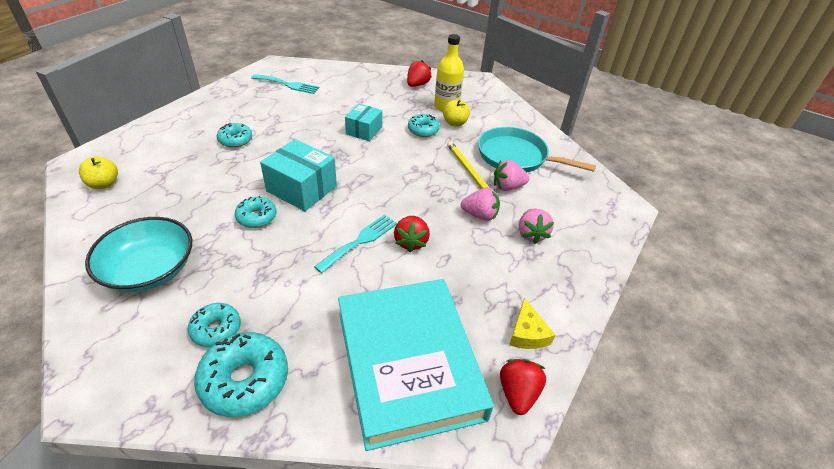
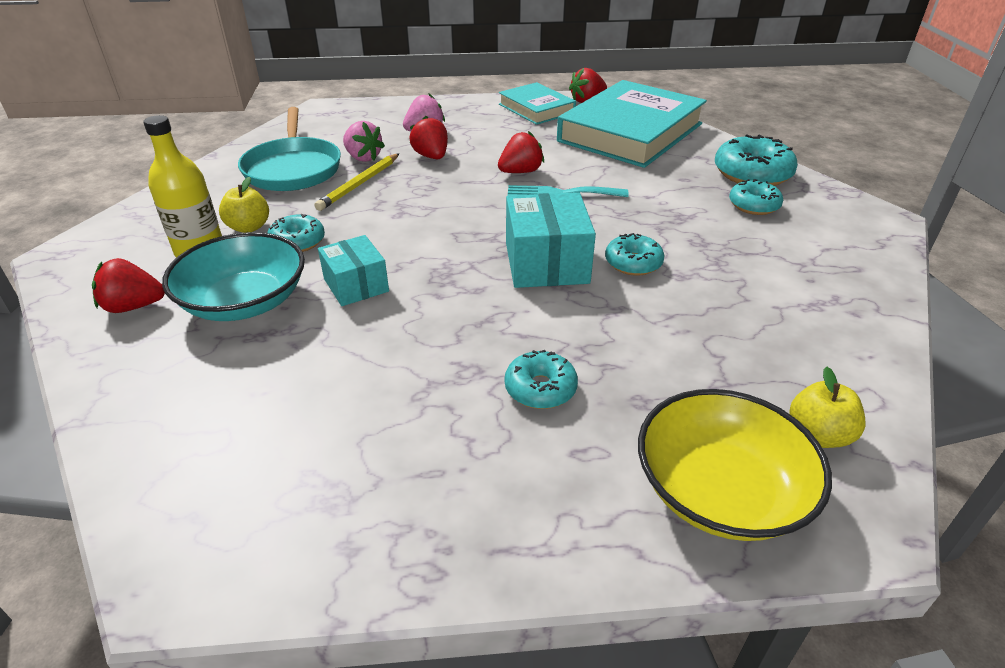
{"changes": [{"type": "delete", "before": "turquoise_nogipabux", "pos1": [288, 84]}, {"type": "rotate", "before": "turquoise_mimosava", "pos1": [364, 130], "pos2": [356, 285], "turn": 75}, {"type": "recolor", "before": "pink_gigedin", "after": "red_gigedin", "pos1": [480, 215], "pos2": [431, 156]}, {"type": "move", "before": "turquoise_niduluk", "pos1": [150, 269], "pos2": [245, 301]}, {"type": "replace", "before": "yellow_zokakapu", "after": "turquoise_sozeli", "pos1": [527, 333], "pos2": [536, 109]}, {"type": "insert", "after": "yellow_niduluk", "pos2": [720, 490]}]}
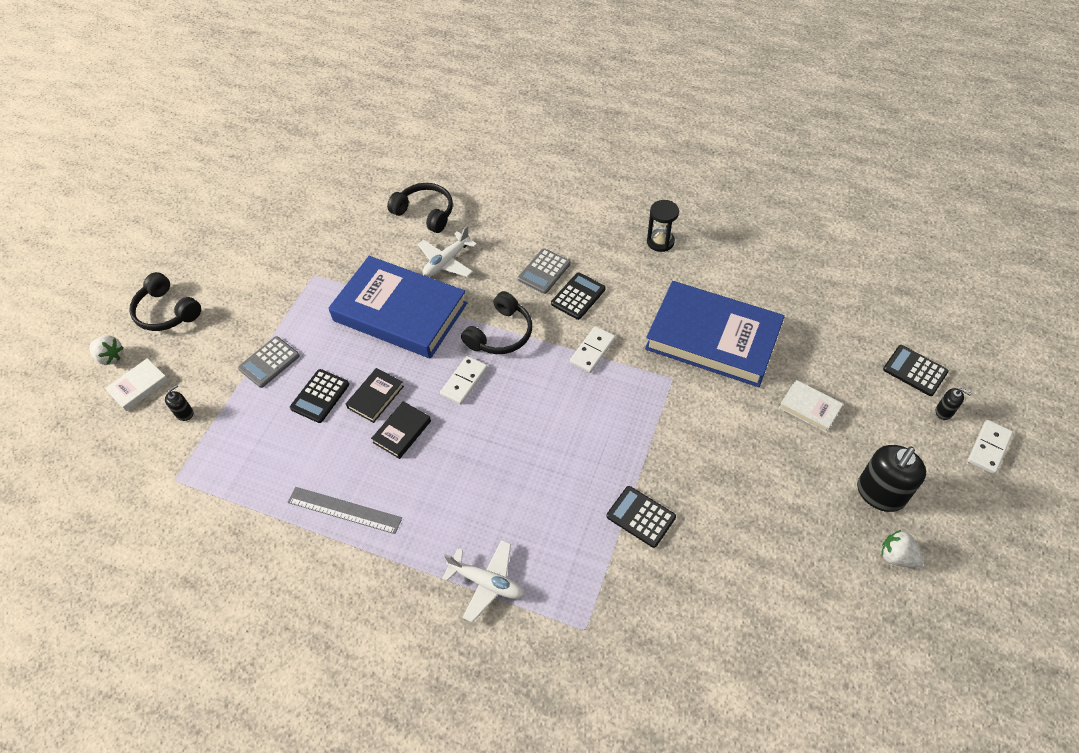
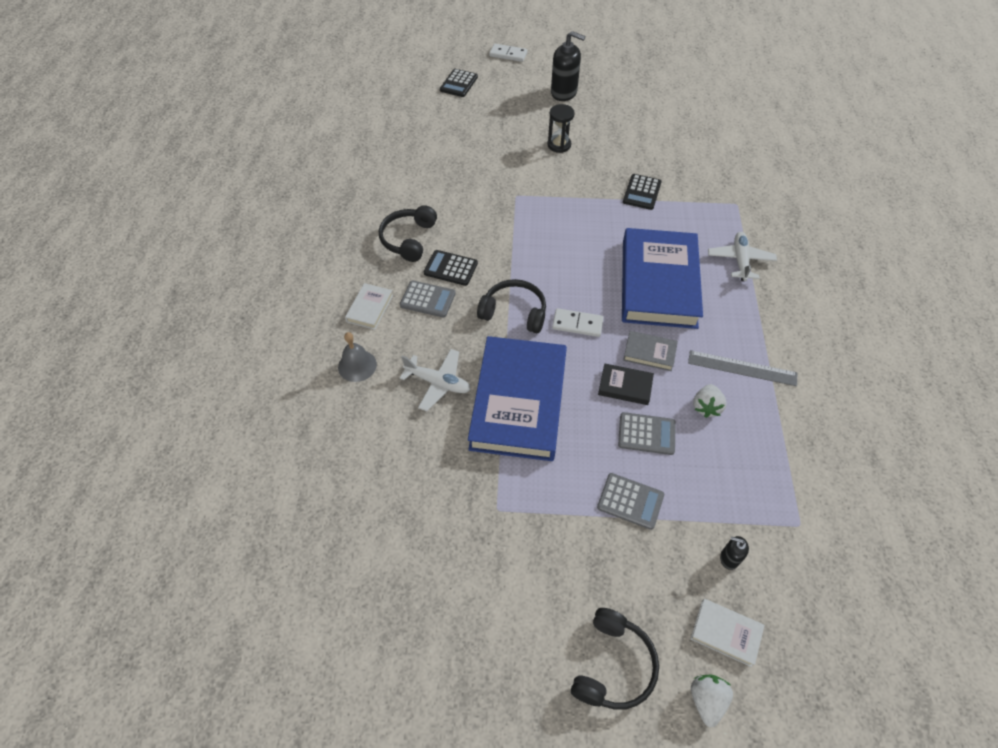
{"changes": [{"type": "move", "before": "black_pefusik", "pos1": [425, 213], "pos2": [408, 239]}, {"type": "move", "before": "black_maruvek", "pos1": [660, 242], "pos2": [559, 145]}, {"type": "move", "before": "blue_sozeli", "pos1": [713, 338], "pos2": [658, 283]}, {"type": "delete", "before": "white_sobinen", "pos1": [592, 351]}, {"type": "recolor", "before": "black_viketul", "after": "grey_viketul", "pos1": [320, 396], "pos2": [646, 434]}, {"type": "move", "before": "white_sozeli", "pos1": [809, 408], "pos2": [370, 308]}, {"type": "delete", "before": "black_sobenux", "pos1": [944, 411]}, {"type": "recolor", "before": "black_sozeli", "after": "grey_sozeli", "pos1": [402, 432], "pos2": [649, 353]}, {"type": "rotate", "before": "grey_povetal", "pos1": [344, 510], "pos2": [742, 368], "turn": -75}, {"type": "move", "before": "white_gigedin", "pos1": [896, 556], "pos2": [706, 407]}, {"type": "insert", "after": "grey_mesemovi", "pos2": [357, 365]}]}
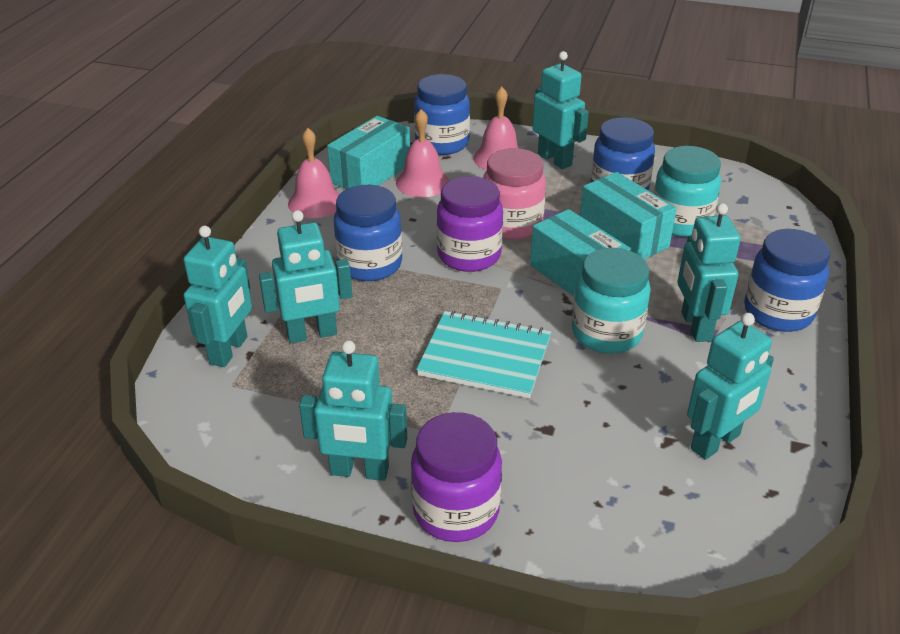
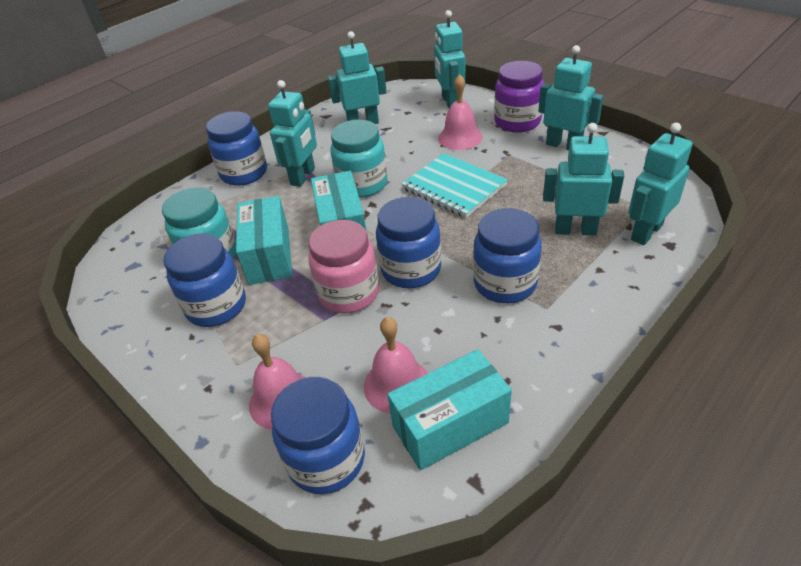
{"changes": [{"type": "move", "before": "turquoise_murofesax", "pos1": [555, 160], "pos2": [450, 102]}, {"type": "move", "before": "pink_mesemovi", "pos1": [315, 202], "pos2": [460, 137]}, {"type": "recolor", "before": "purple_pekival", "after": "blue_pekival", "pos1": [469, 255], "pos2": [411, 270]}]}
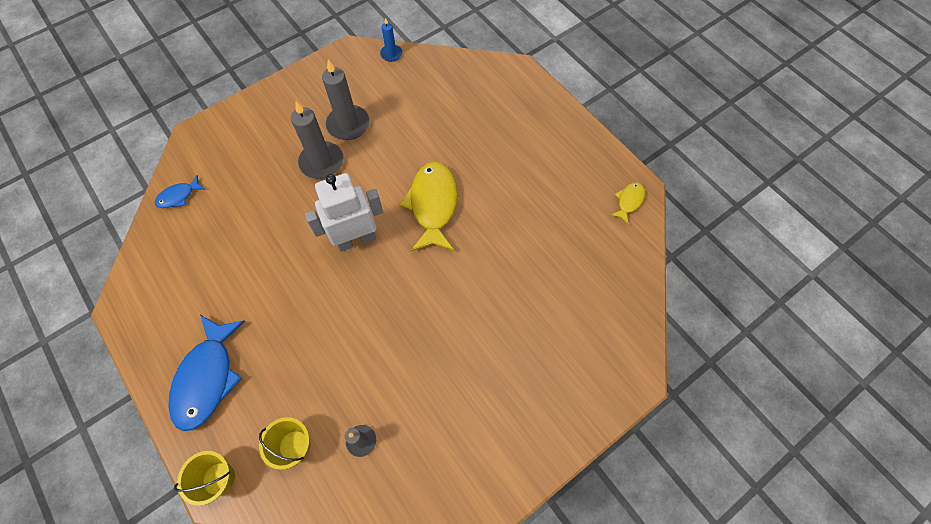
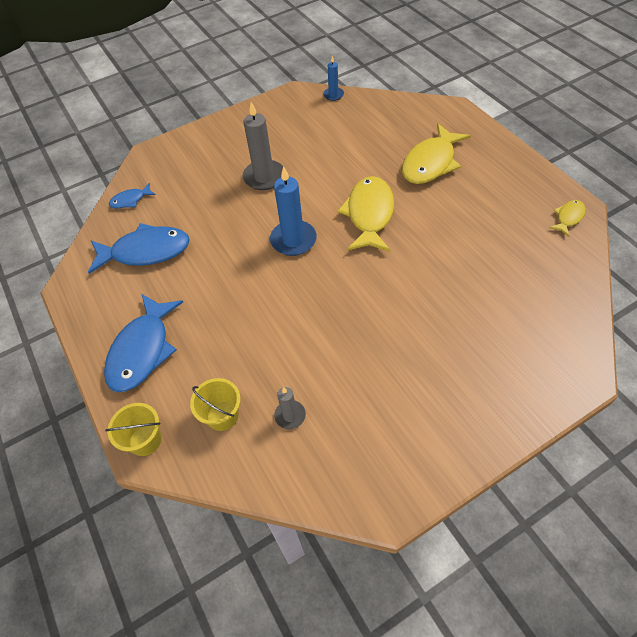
{"changes": [{"type": "delete", "before": "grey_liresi", "pos1": [348, 124]}, {"type": "replace", "before": "white_murofesax", "after": "blue_liresi", "pos1": [356, 239], "pos2": [293, 240]}, {"type": "insert", "after": "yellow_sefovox", "pos2": [431, 163]}, {"type": "insert", "after": "blue_sefovox", "pos2": [146, 251]}]}
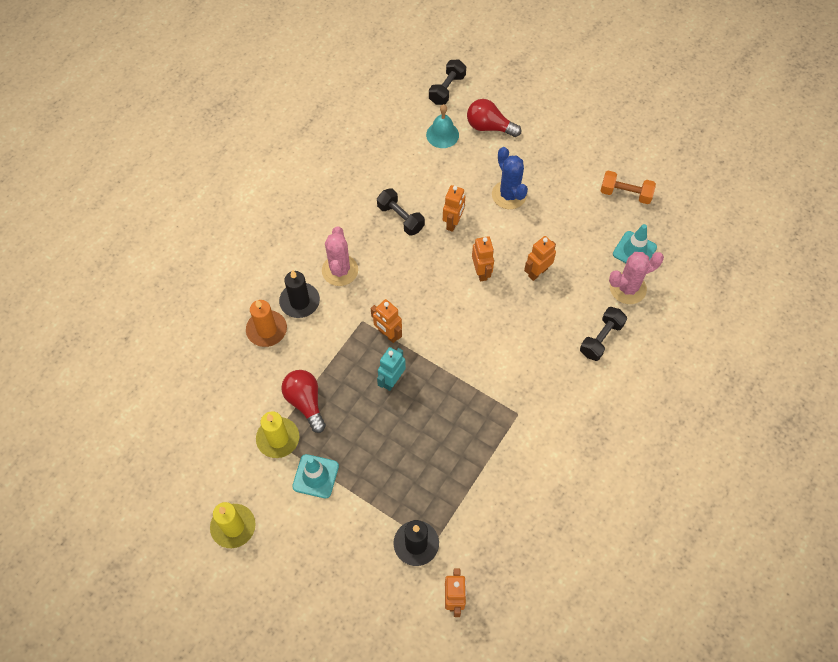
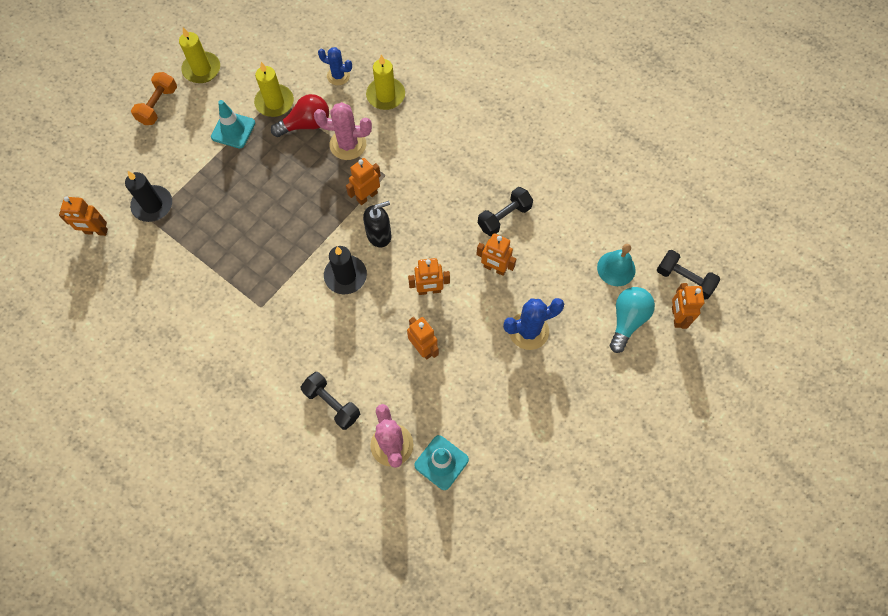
{"changes": [{"type": "recolor", "before": "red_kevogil", "after": "turquoise_kevogil", "pos1": [489, 127], "pos2": [627, 320]}, {"type": "move", "before": "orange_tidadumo", "pos1": [625, 194], "pos2": [158, 105]}, {"type": "move", "before": "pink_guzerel", "pos1": [340, 270], "pos2": [348, 144]}, {"type": "move", "before": "black_liresi", "pos1": [299, 302], "pos2": [345, 276]}, {"type": "recolor", "before": "orange_liresi", "after": "yellow_liresi", "pos1": [267, 330], "pos2": [385, 95]}, {"type": "delete", "before": "turquoise_murofesax", "pos1": [392, 380]}, {"type": "insert", "after": "blue_guzerel", "pos2": [338, 76]}, {"type": "insert", "after": "black_sobenux", "pos2": [379, 235]}, {"type": "insert", "after": "orange_murofesax", "pos2": [676, 317]}]}
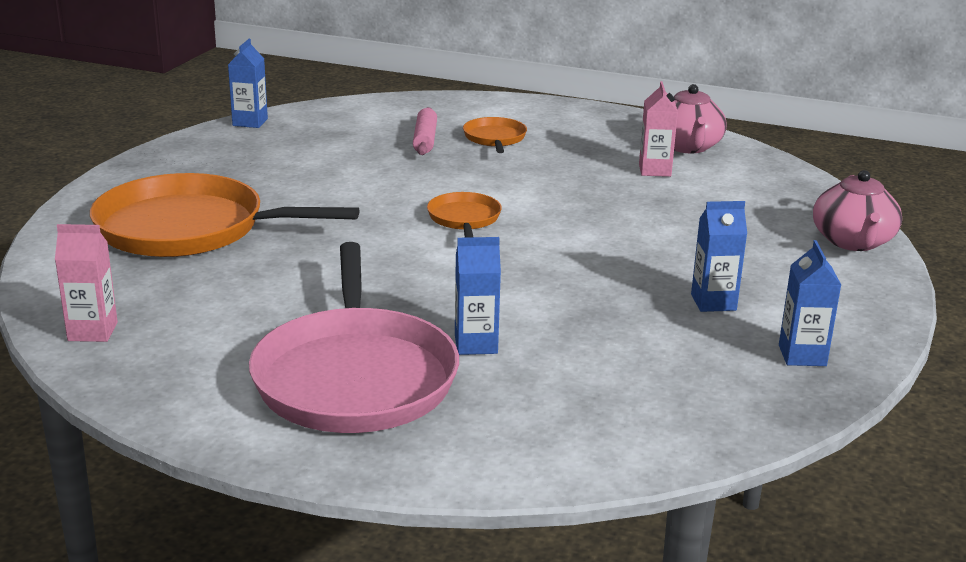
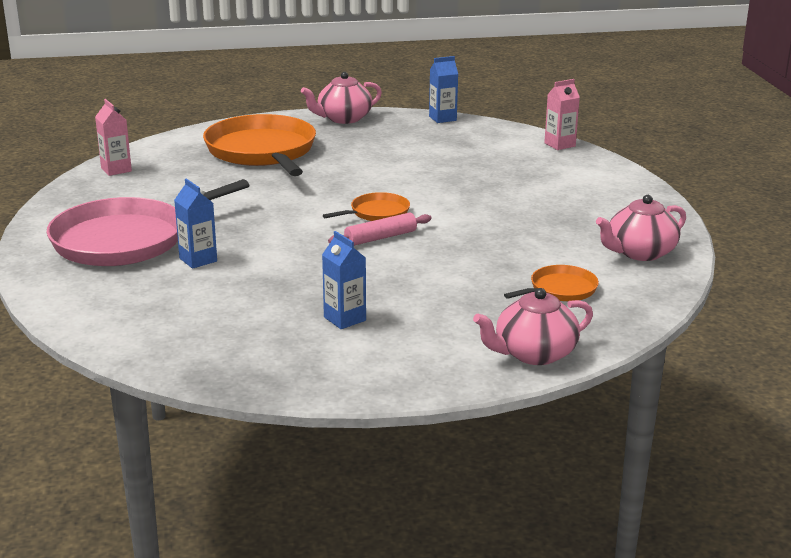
{"changes": [{"type": "move", "before": "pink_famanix", "pos1": [654, 170], "pos2": [559, 145]}, {"type": "move", "before": "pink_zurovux", "pos1": [425, 139], "pos2": [380, 237]}, {"type": "move", "before": "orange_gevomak", "pos1": [495, 138], "pos2": [560, 289]}, {"type": "delete", "before": "blue_famanix", "pos1": [802, 355]}, {"type": "insert", "after": "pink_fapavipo", "pos2": [343, 118]}]}
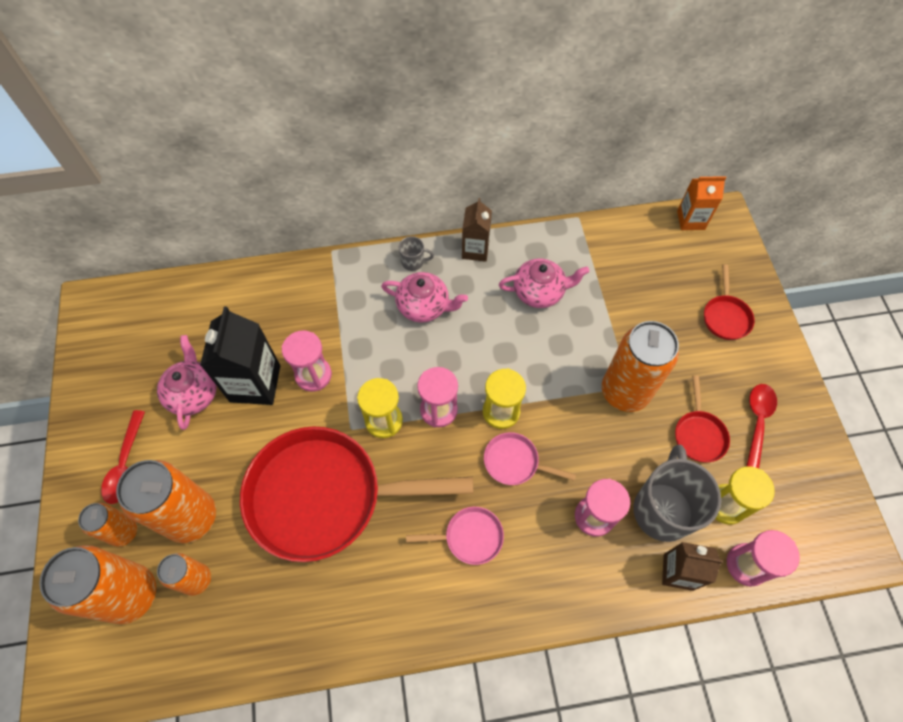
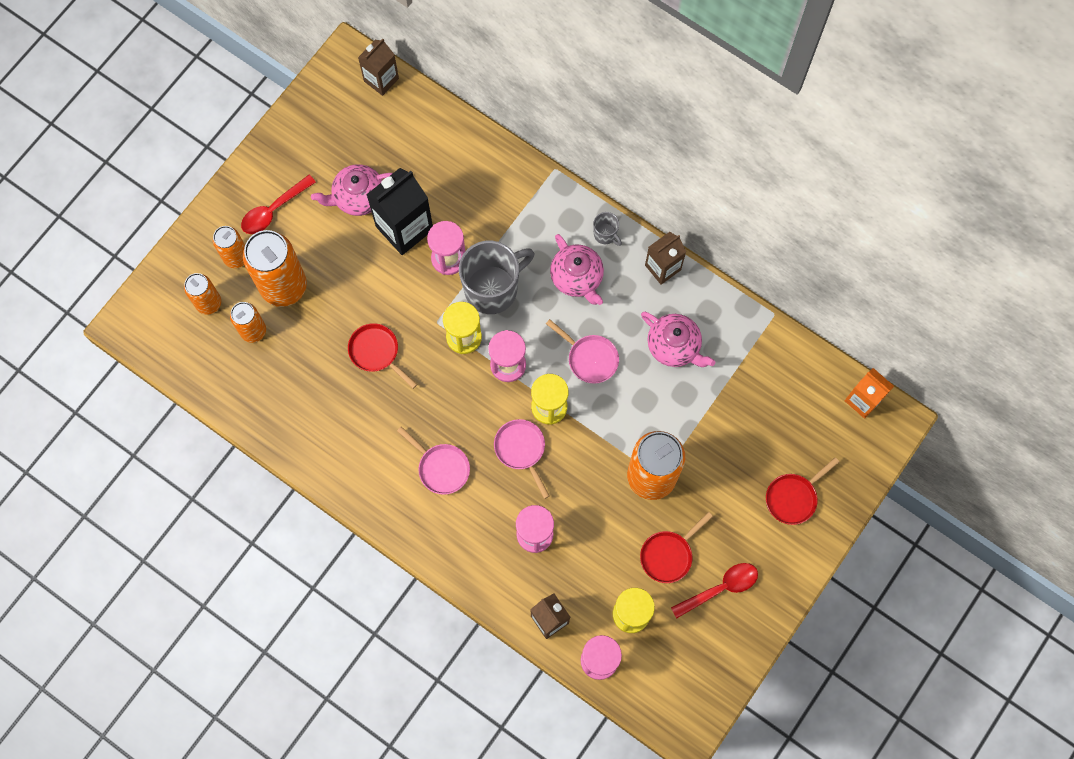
{"changes": [{"type": "rotate", "before": "pink_fapavipo", "pos1": [193, 393], "pos2": [358, 197], "turn": -150}, {"type": "resize", "before": "red_gevomak", "pos1": [324, 496], "pos2": [376, 352], "scale": 0.42}, {"type": "move", "before": "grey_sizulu", "pos1": [662, 509], "pos2": [493, 289]}, {"type": "resize", "before": "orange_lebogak", "pos1": [131, 594], "pos2": [208, 303], "scale": 0.56}, {"type": "insert", "after": "brown_famanix", "pos2": [381, 80]}, {"type": "insert", "after": "pink_gevomak", "pos2": [590, 358]}]}
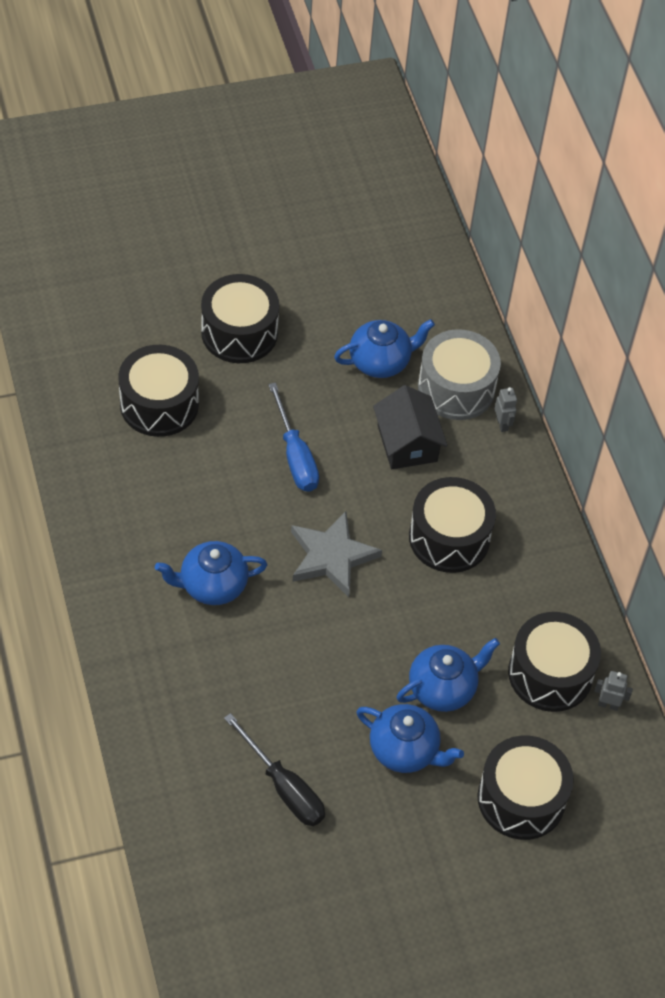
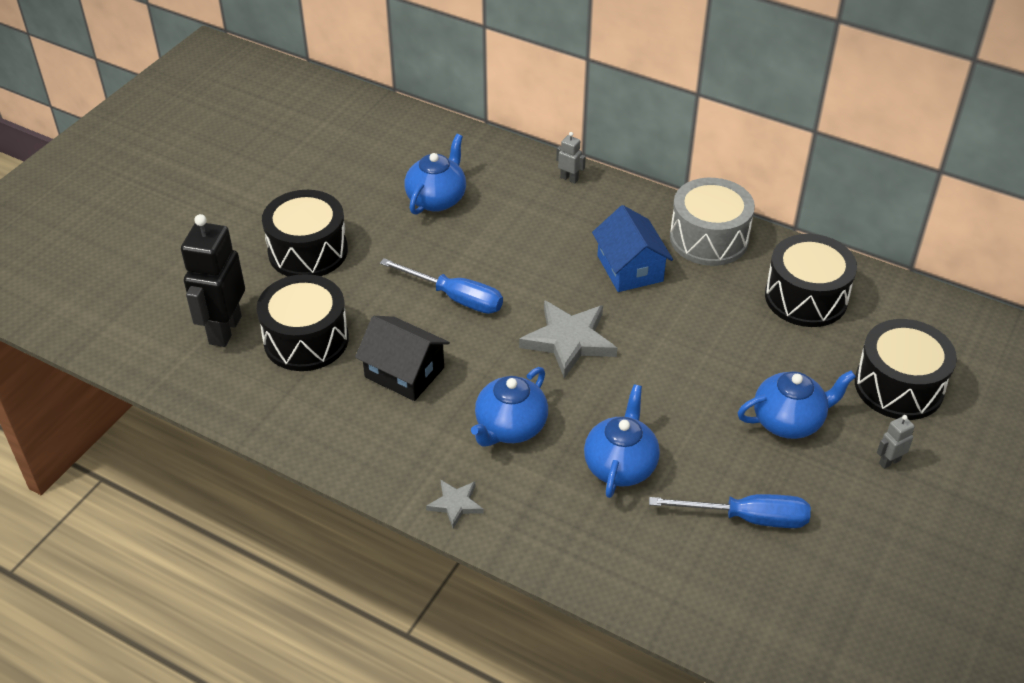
{"changes": [{"type": "move", "before": "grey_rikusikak", "pos1": [456, 388], "pos2": [709, 239]}, {"type": "move", "before": "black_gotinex", "pos1": [407, 443], "pos2": [404, 372]}, {"type": "replace", "before": "black_rikusikak", "after": "blue_gotinex", "pos1": [449, 537], "pos2": [630, 268]}, {"type": "move", "before": "blue_fapavipo", "pos1": [443, 688], "pos2": [620, 466]}, {"type": "move", "before": "grey_murofesax", "pos1": [608, 704], "pos2": [889, 461]}, {"type": "recolor", "before": "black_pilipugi", "after": "blue_pilipugi", "pos1": [284, 787], "pos2": [747, 518]}, {"type": "insert", "after": "black_murofesax", "pos2": [224, 330]}, {"type": "insert", "after": "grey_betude", "pos2": [455, 504]}]}
